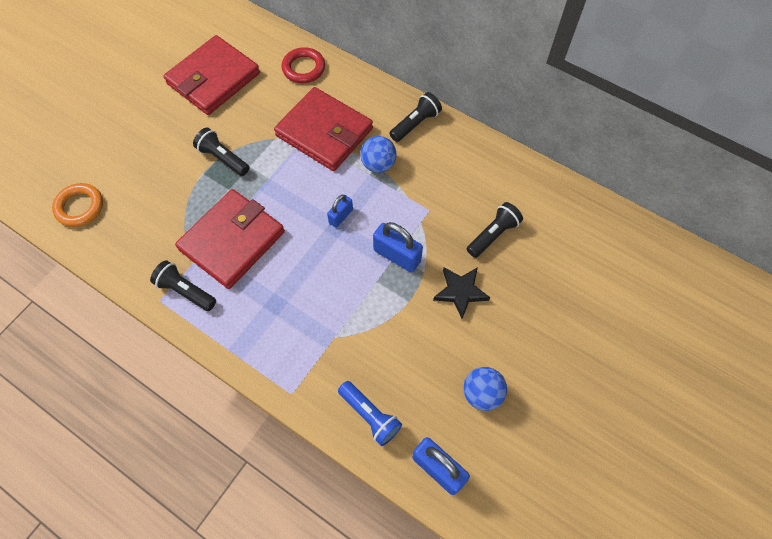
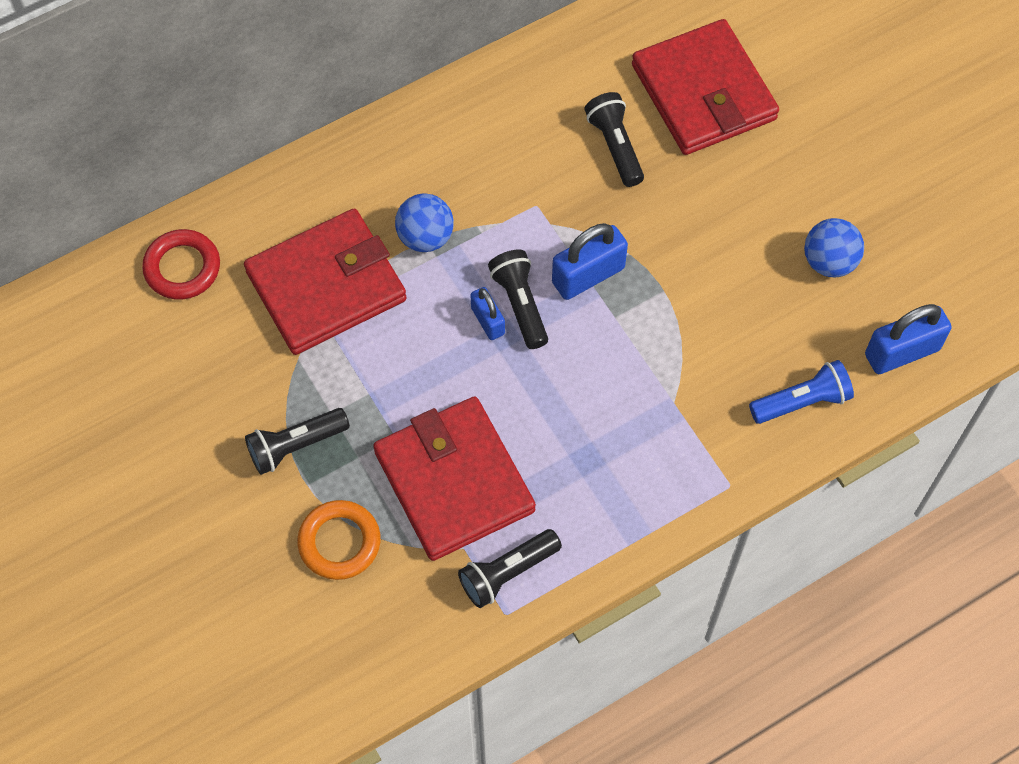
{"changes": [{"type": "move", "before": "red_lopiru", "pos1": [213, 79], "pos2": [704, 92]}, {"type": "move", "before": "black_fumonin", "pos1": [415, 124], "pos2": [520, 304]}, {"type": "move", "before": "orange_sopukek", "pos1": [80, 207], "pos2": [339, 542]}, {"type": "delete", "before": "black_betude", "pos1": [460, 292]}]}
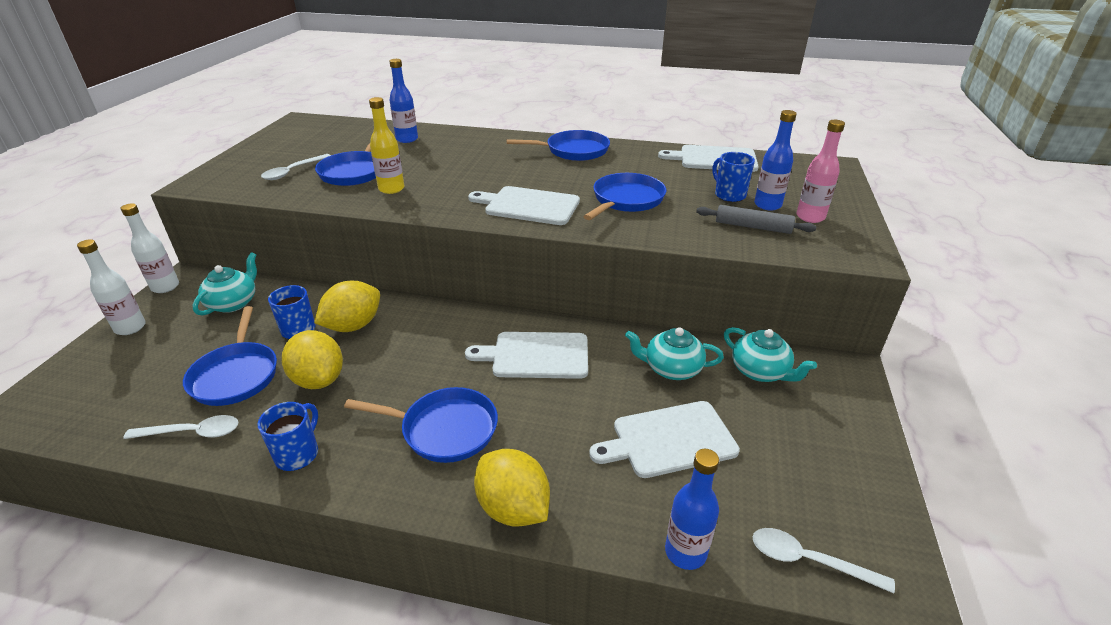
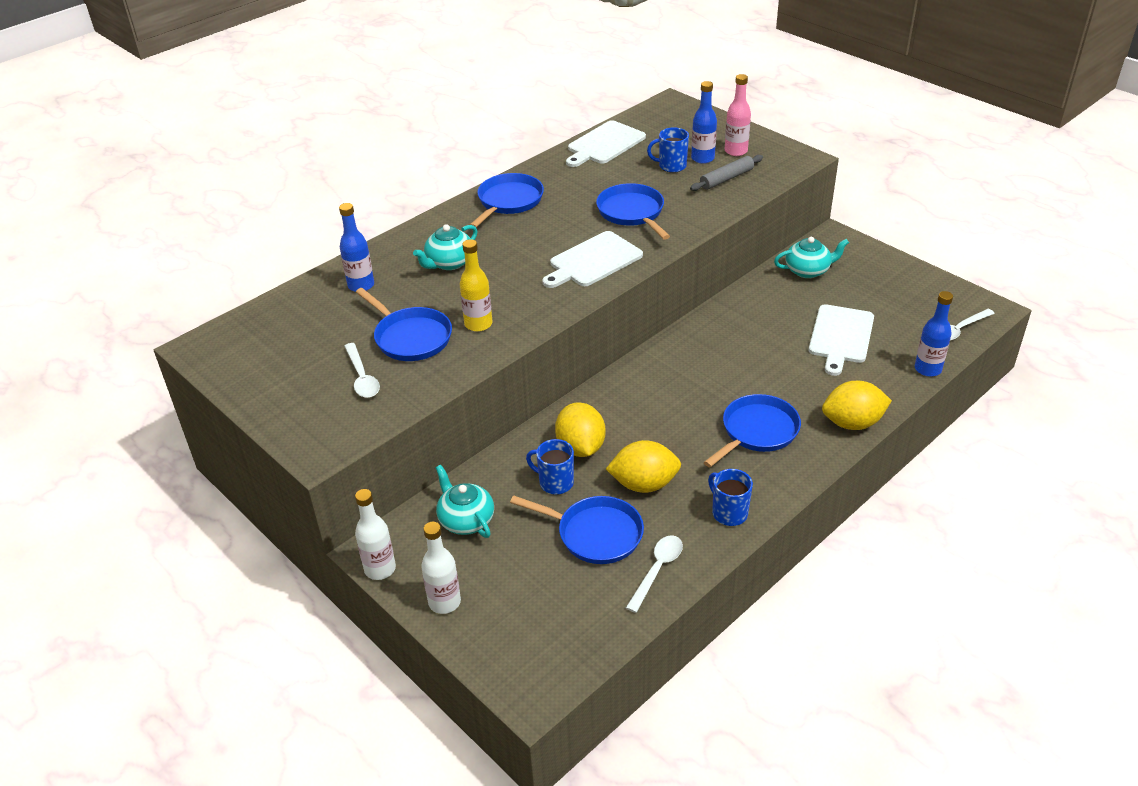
{"changes": [{"type": "move", "before": "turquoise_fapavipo", "pos1": [671, 368], "pos2": [449, 263]}, {"type": "delete", "before": "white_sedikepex", "pos1": [536, 355]}]}
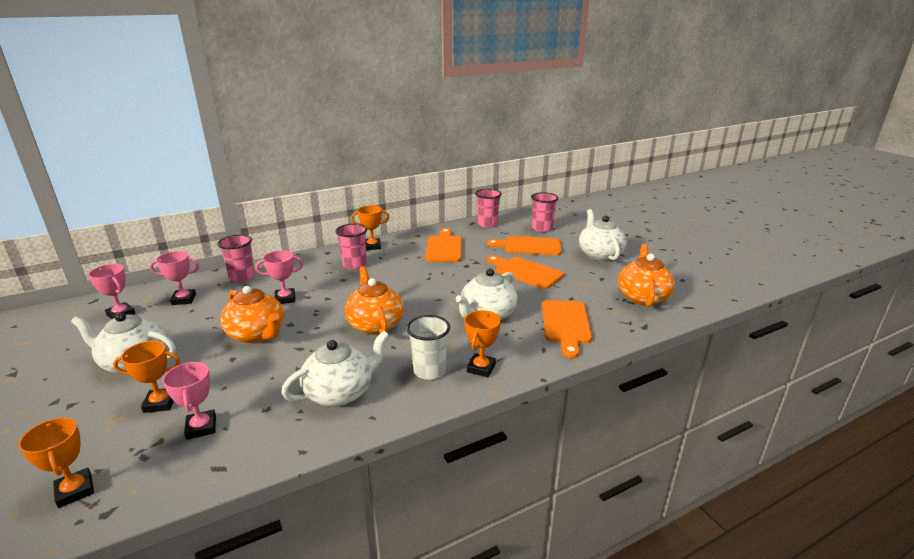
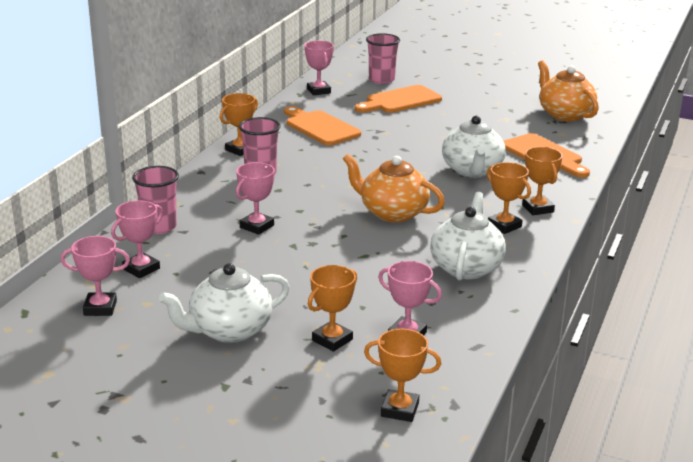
{"changes": [{"type": "replace", "before": "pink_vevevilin", "after": "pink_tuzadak", "pos1": [487, 224], "pos2": [318, 91]}, {"type": "delete", "before": "white_fapavipo", "pos1": [599, 254]}, {"type": "delete", "before": "orange_sedikepex", "pos1": [525, 272]}, {"type": "delete", "before": "orange_fapavipo", "pos1": [257, 334]}, {"type": "replace", "before": "white_vevevilin", "after": "orange_tuzadak", "pos1": [429, 371], "pos2": [504, 226]}]}
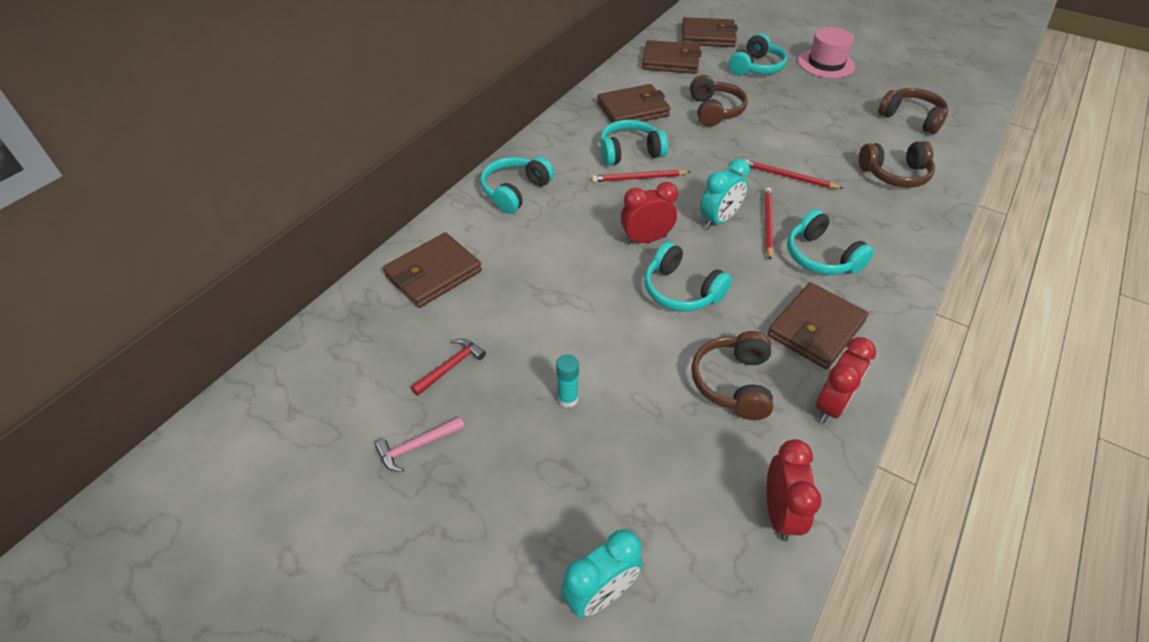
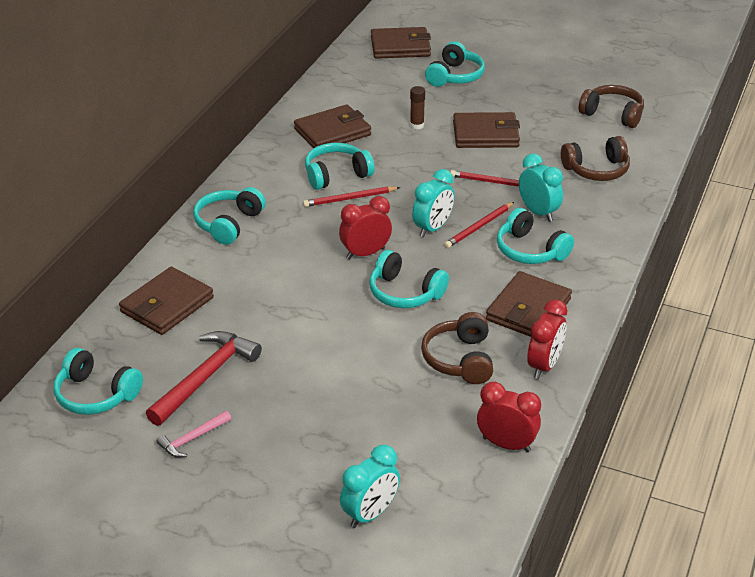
{"changes": [{"type": "delete", "before": "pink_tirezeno", "pos1": [826, 64]}, {"type": "move", "before": "brown_lopiru", "pos1": [670, 61], "pos2": [485, 134]}, {"type": "replace", "before": "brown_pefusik", "after": "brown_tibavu", "pos1": [715, 111], "pos2": [417, 125]}, {"type": "rotate", "before": "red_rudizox", "pos1": [767, 224], "pos2": [479, 227], "turn": -135}, {"type": "resize", "before": "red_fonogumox", "pos1": [451, 366], "pos2": [206, 377], "scale": 1.89}, {"type": "delete", "before": "turquoise_tibavu", "pos1": [568, 399]}, {"type": "rotate", "before": "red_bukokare", "pos1": [779, 512], "pos2": [506, 444], "turn": -60}, {"type": "insert", "after": "turquoise_bukokare", "pos2": [538, 212]}, {"type": "insert", "after": "turquoise_pefusik", "pos2": [96, 395]}]}
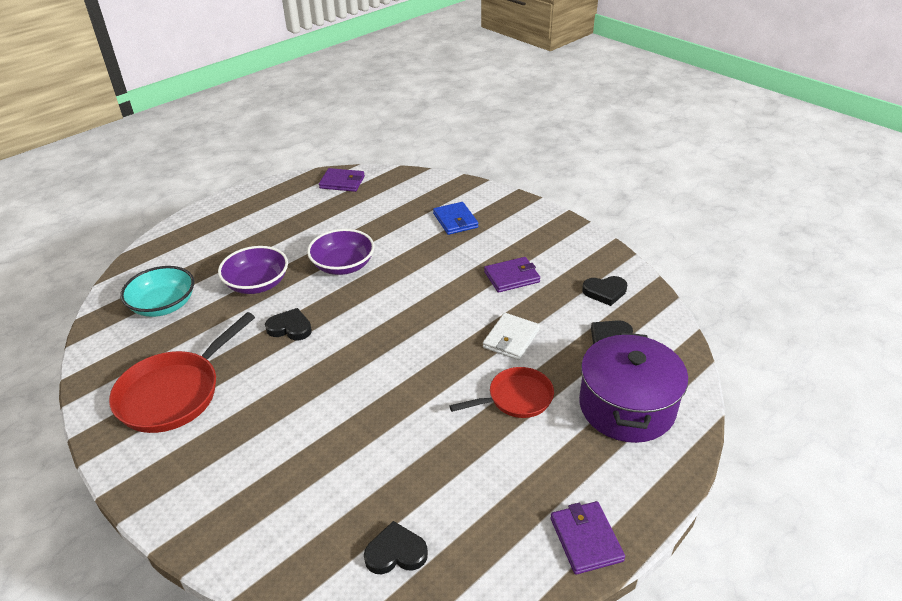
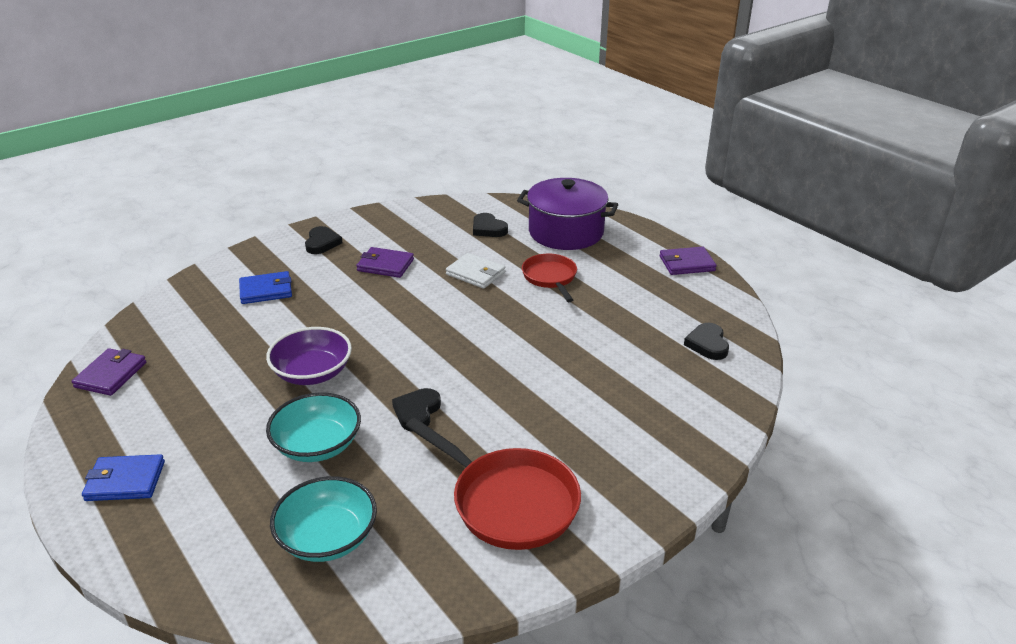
{"changes": [{"type": "recolor", "before": "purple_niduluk", "after": "turquoise_niduluk", "pos1": [257, 284], "pos2": [317, 445]}, {"type": "rotate", "before": "purple_lopiru", "pos1": [511, 277], "pos2": [385, 265], "turn": -60}, {"type": "move", "before": "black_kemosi", "pos1": [605, 292], "pos2": [322, 243]}, {"type": "insert", "after": "blue_lopiru", "pos2": [125, 481]}]}
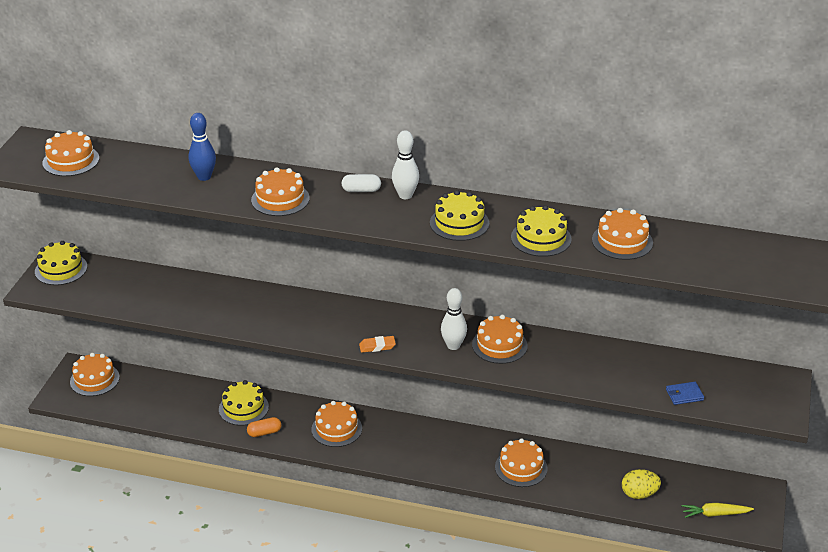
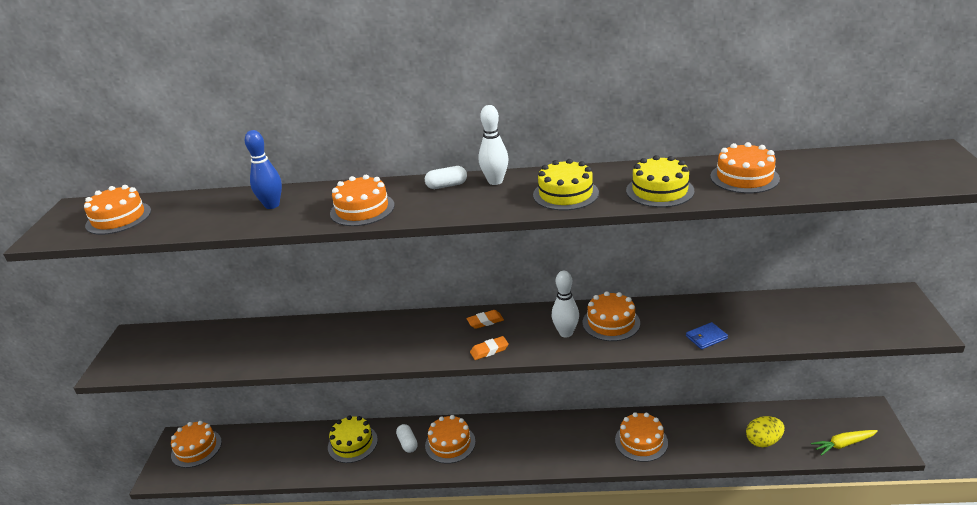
{"changes": [{"type": "delete", "before": "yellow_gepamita", "pos1": [61, 269]}, {"type": "move", "before": "blue_lopiru", "pos1": [684, 395], "pos2": [706, 337]}, {"type": "delete", "before": "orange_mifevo", "pos1": [264, 432]}, {"type": "insert", "after": "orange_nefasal", "pos2": [485, 321]}, {"type": "insert", "after": "white_mifevo", "pos2": [407, 443]}]}
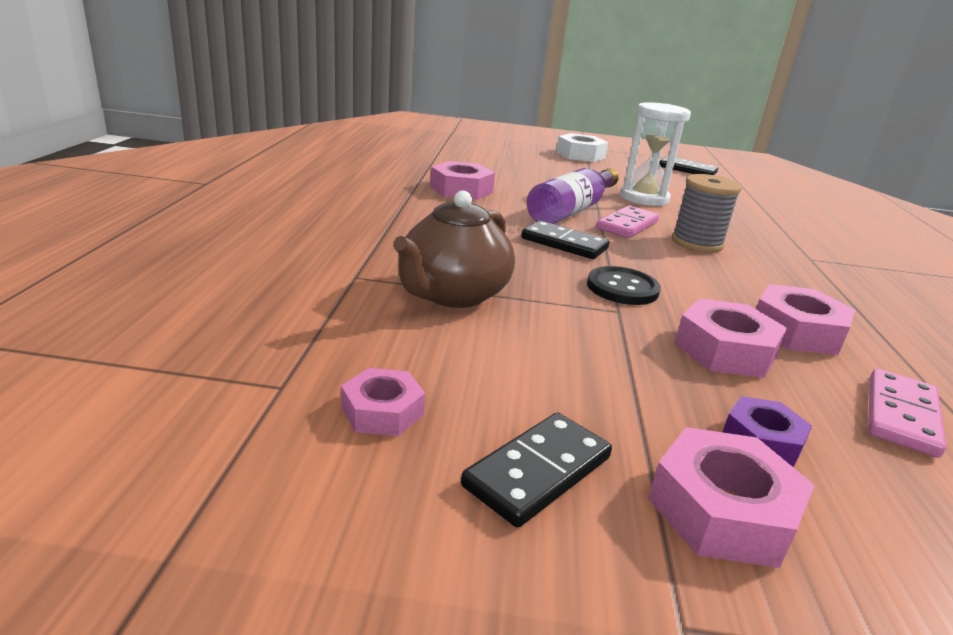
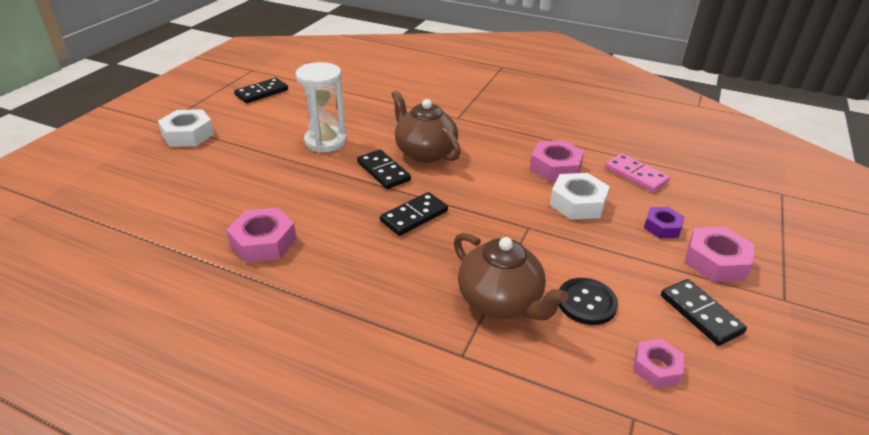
{"changes": [{"type": "delete", "before": "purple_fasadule", "pos1": [572, 210]}, {"type": "replace", "before": "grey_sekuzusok", "after": "brown_fapavipo", "pos1": [697, 243], "pos2": [424, 152]}, {"type": "recolor", "before": "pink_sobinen", "after": "black_sobinen", "pos1": [627, 225], "pos2": [383, 171]}, {"type": "move", "before": "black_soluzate", "pos1": [622, 288], "pos2": [586, 302]}, {"type": "recolor", "before": "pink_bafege", "after": "white_bafege", "pos1": [725, 350], "pos2": [577, 203]}]}
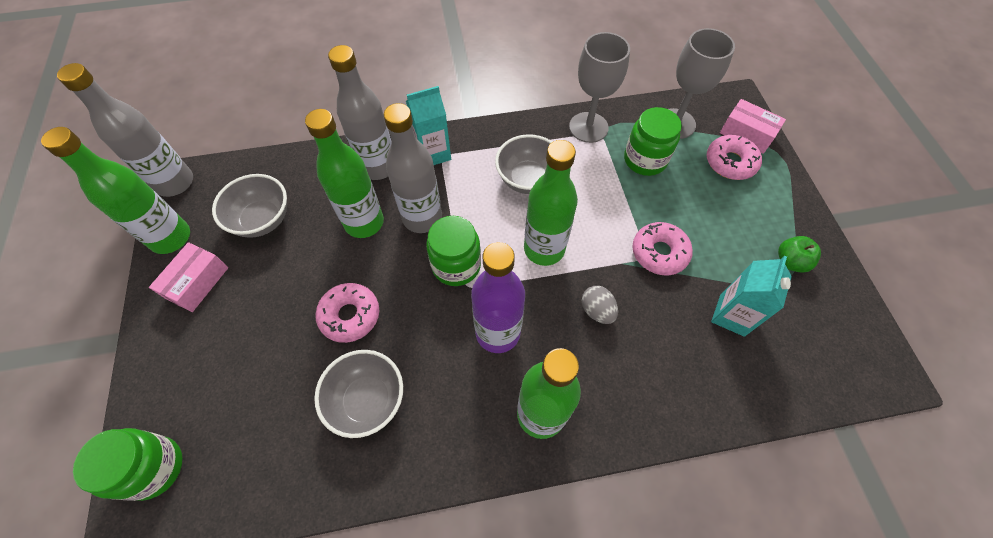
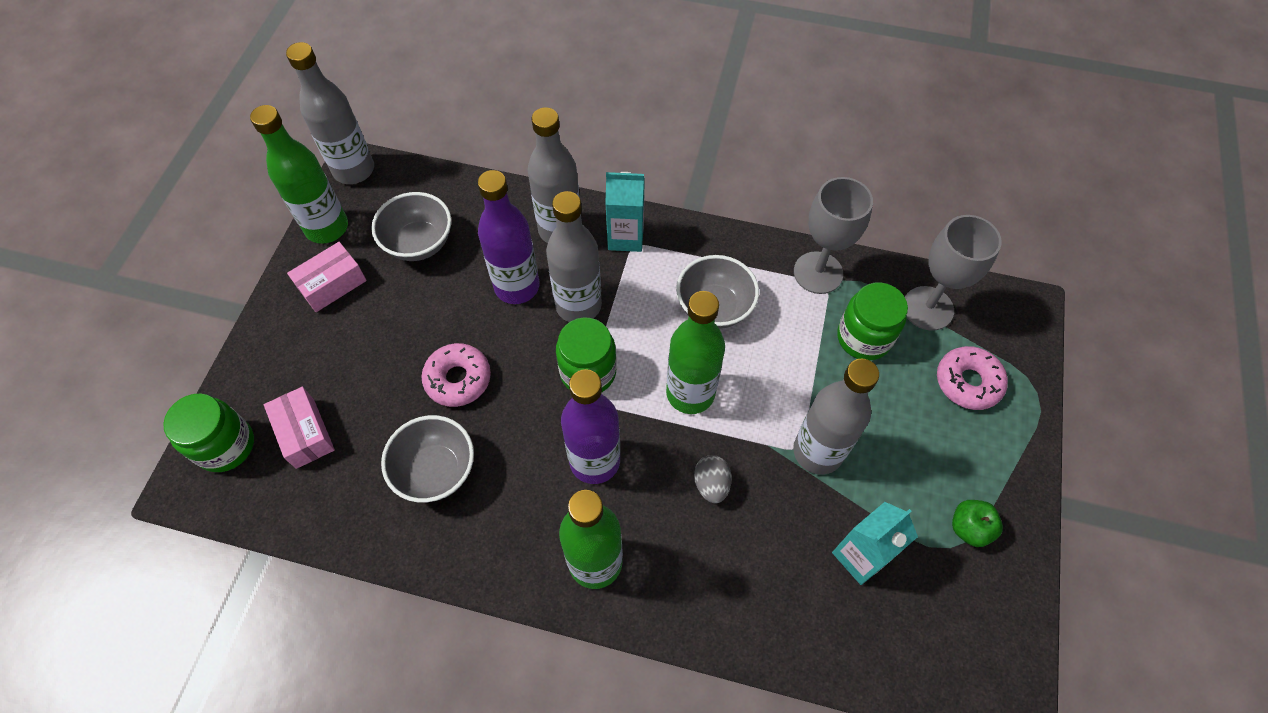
{"changes": [{"type": "move", "before": "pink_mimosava", "pos1": [746, 134], "pos2": [305, 433]}, {"type": "recolor", "before": "green_fasadule", "after": "purple_fasadule", "pos1": [364, 222], "pos2": [517, 286]}, {"type": "replace", "before": "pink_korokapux", "after": "grey_fasadule", "pos1": [659, 253], "pos2": [817, 452]}]}
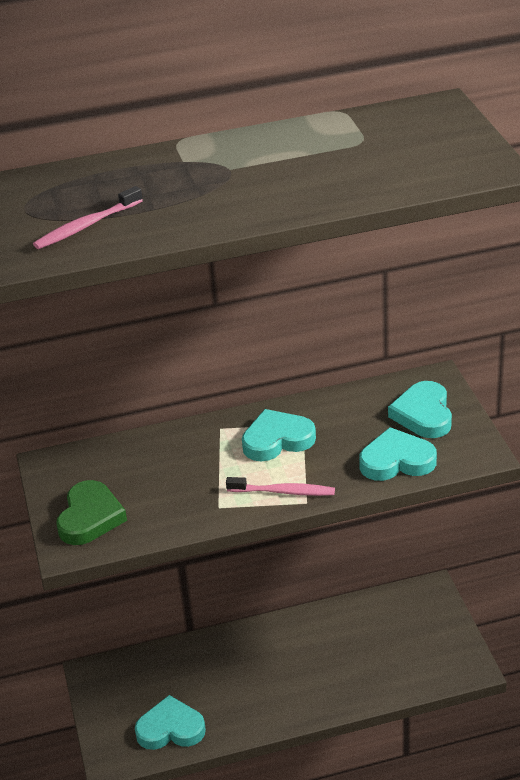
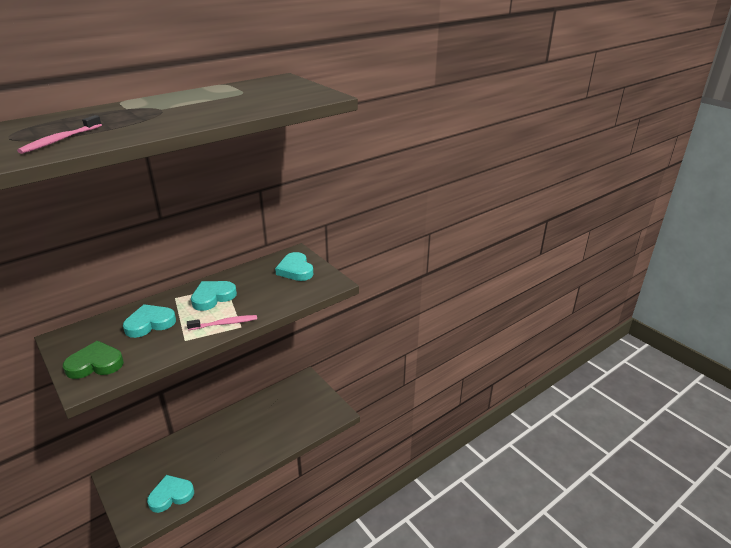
{"changes": [{"type": "move", "before": "turquoise_kemosi", "pos1": [396, 461], "pos2": [150, 323]}, {"type": "rotate", "before": "green_kemosi", "pos1": [90, 517], "pos2": [95, 364], "turn": -90}]}
